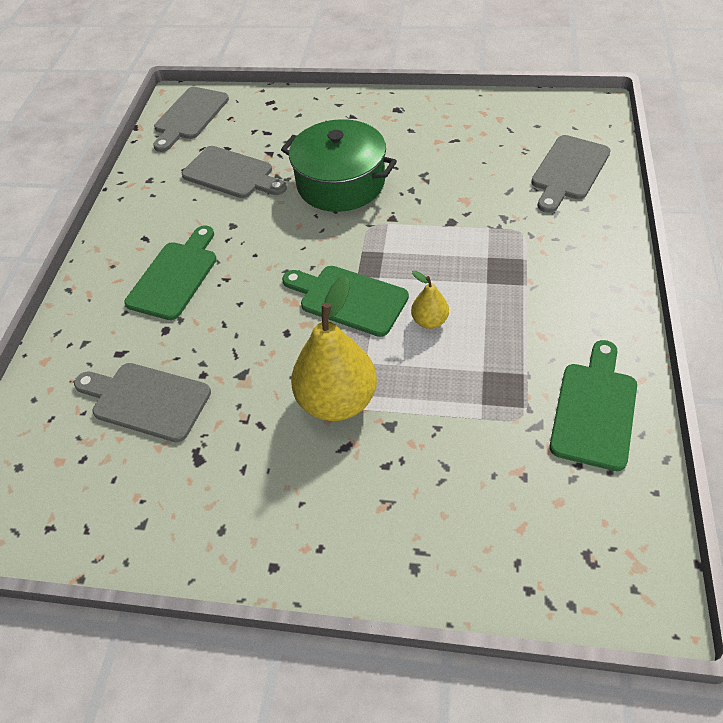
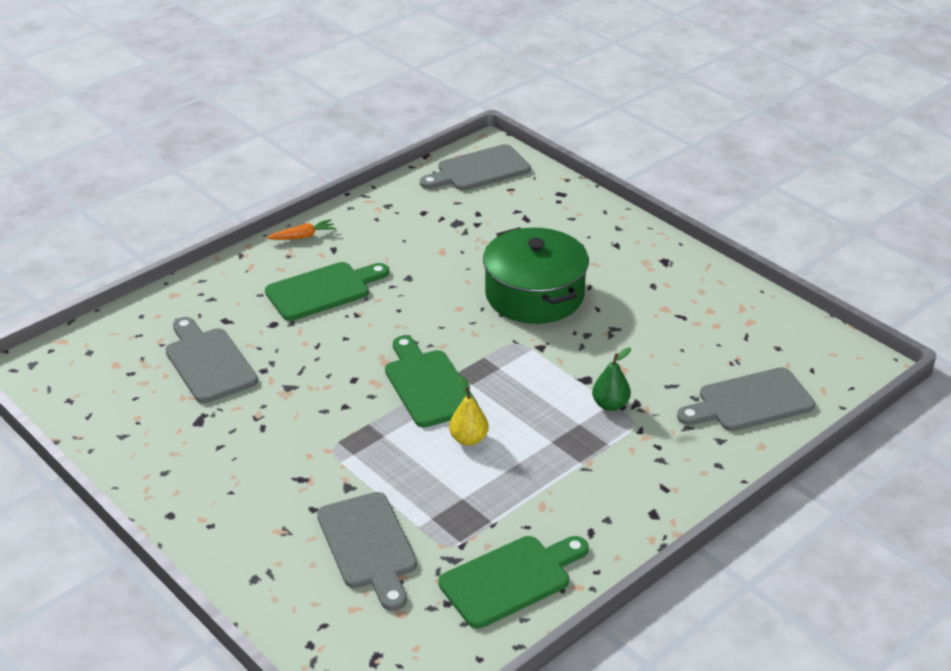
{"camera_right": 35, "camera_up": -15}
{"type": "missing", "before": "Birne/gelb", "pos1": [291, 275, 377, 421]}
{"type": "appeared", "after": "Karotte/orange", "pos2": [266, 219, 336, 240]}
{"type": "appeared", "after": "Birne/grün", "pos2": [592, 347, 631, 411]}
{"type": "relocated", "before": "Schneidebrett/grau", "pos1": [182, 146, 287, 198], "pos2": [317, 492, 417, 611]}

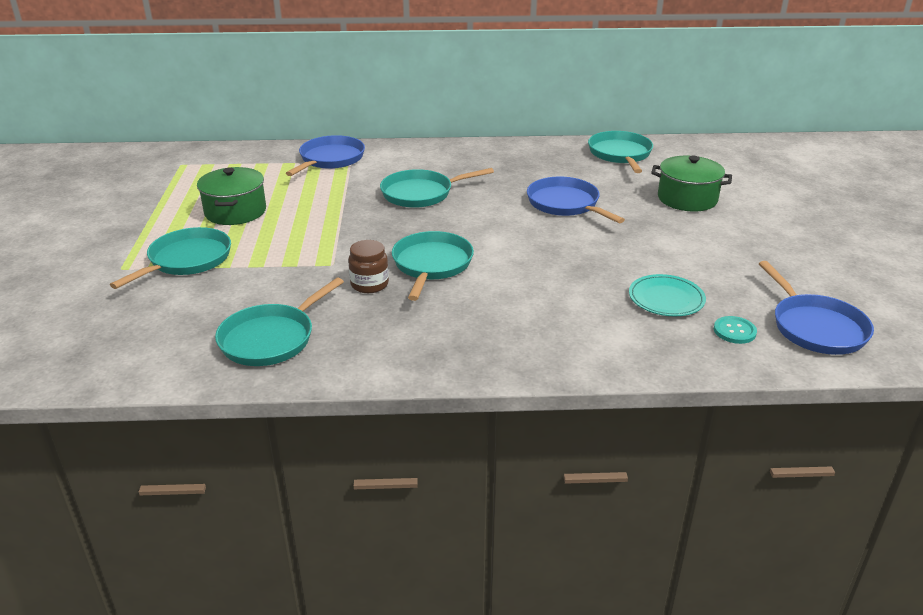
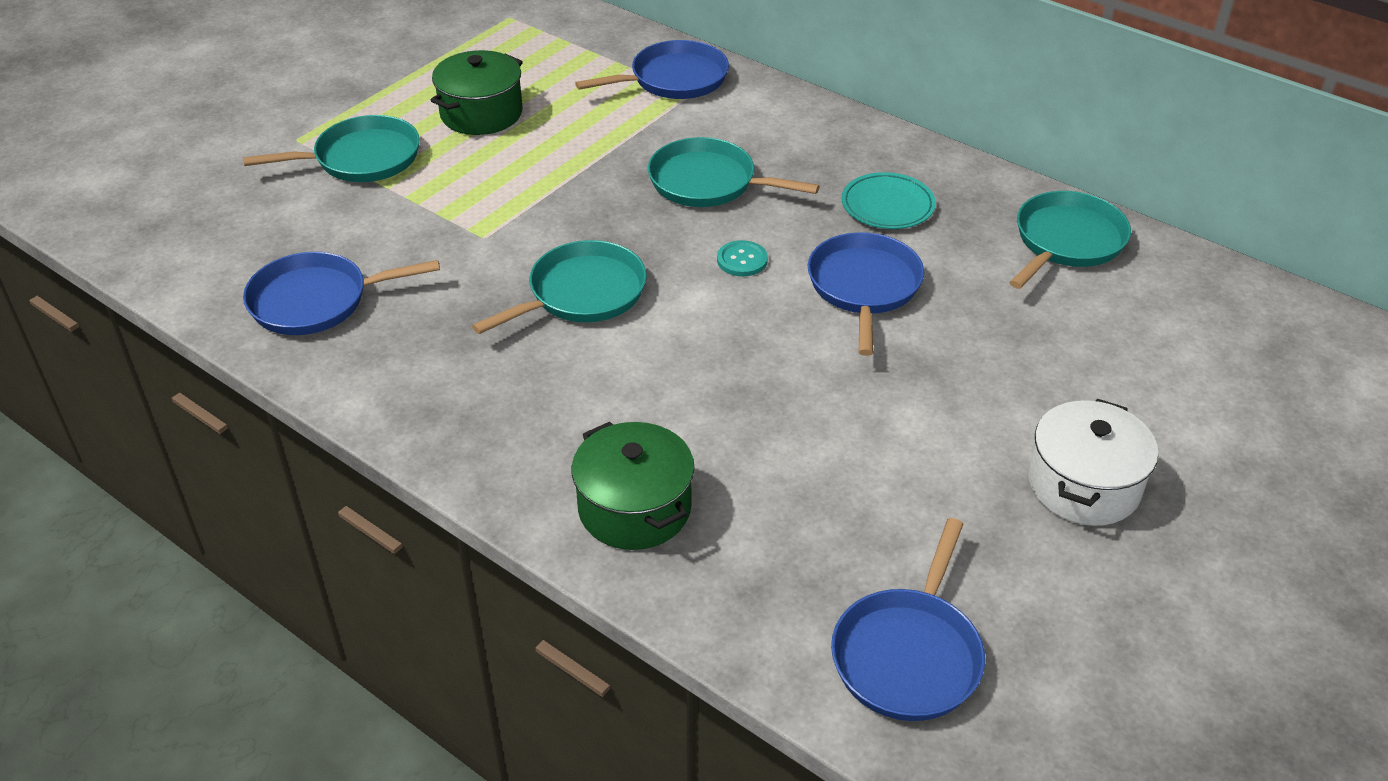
{"camera_right": 40, "camera_up": 10}
{"type": "missing", "before": "Einmachglas/braun", "pos1": [348, 240, 389, 293]}
{"type": "appeared", "after": "Kochtopf/weiß", "pos2": [1029, 399, 1158, 526]}
{"type": "relocated", "before": "Teller/türkis", "pos1": [629, 274, 706, 316], "pos2": [842, 172, 936, 229]}
{"type": "relocated", "before": "Kochtopf/grün", "pos1": [651, 156, 732, 211], "pos2": [571, 422, 695, 550]}
{"type": "relocated", "before": "Knopf/türkis", "pos1": [714, 316, 757, 344], "pos2": [717, 240, 768, 276]}
{"type": "colour", "before": "Pfanne/türkis", "after": "Pfanne/blau", "pos1": [215, 277, 344, 366], "pos2": [243, 252, 440, 335]}

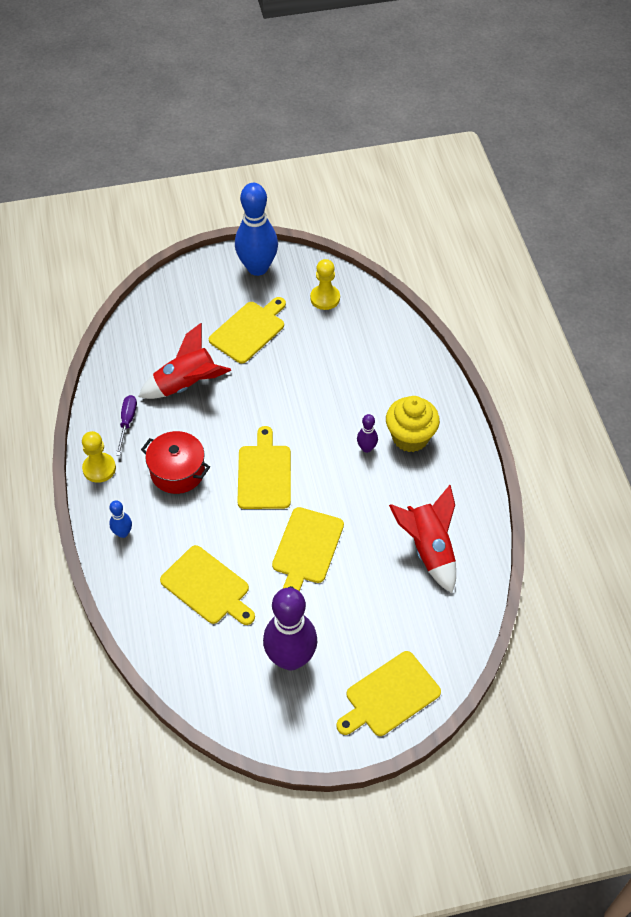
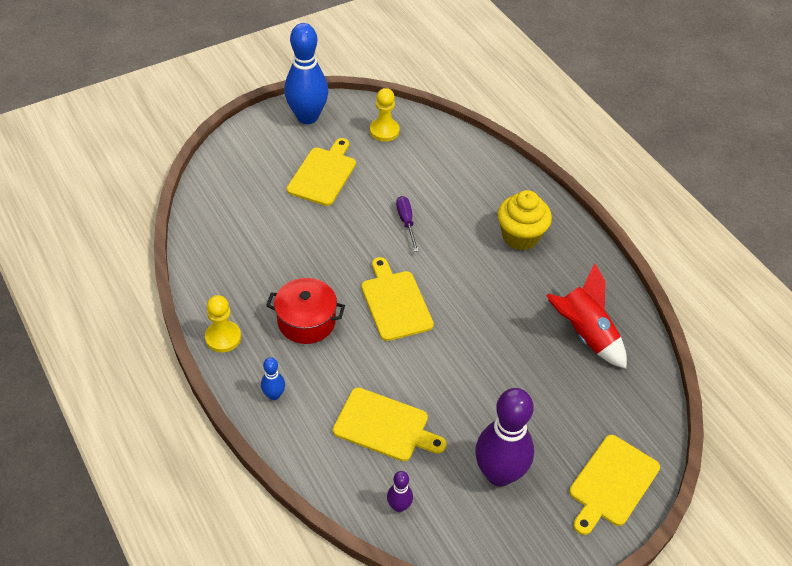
{"camera_right": -20, "camera_up": -5}
{"type": "missing", "before": "Rakete/rot", "pos1": [138, 323, 231, 399]}
{"type": "missing", "before": "Schneidebrett/gelb", "pos1": [272, 507, 344, 592]}
{"type": "relocated", "before": "Schraubenzieher/lila", "pos1": [116, 395, 137, 456], "pos2": [396, 196, 419, 252]}
{"type": "relocated", "before": "Bowlingkegel/lila", "pos1": [357, 414, 378, 453], "pos2": [387, 471, 413, 512]}

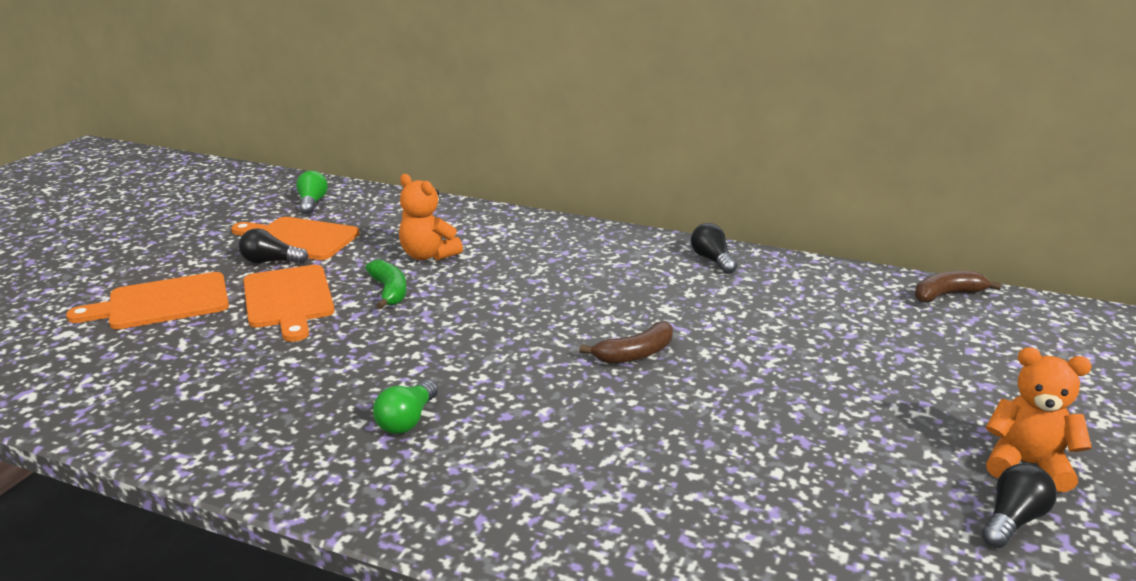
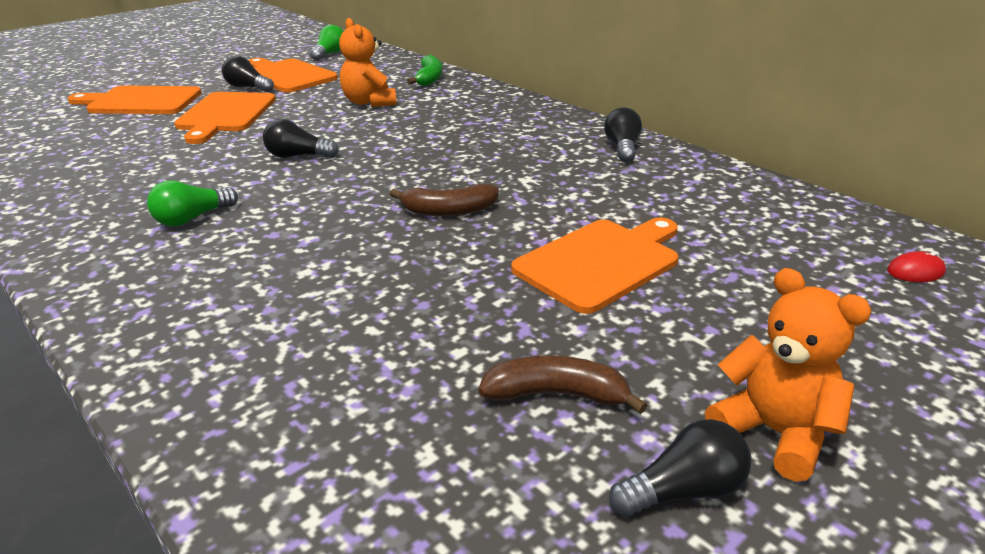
{"camera_right": 25, "camera_up": 5}
{"type": "appeared", "after": "Glühbirne/schwarz", "pos2": [263, 119, 339, 158]}
{"type": "appeared", "after": "Schneidebrett/orange", "pos2": [511, 217, 678, 314]}
{"type": "appeared", "after": "Computermaus/rot", "pos2": [887, 251, 946, 282]}
{"type": "relocated", "before": "Banane/grün", "pos1": [365, 259, 407, 309], "pos2": [407, 55, 442, 86]}
{"type": "relocated", "before": "Banane/braun", "pos1": [915, 271, 1001, 302], "pos2": [479, 356, 647, 414]}

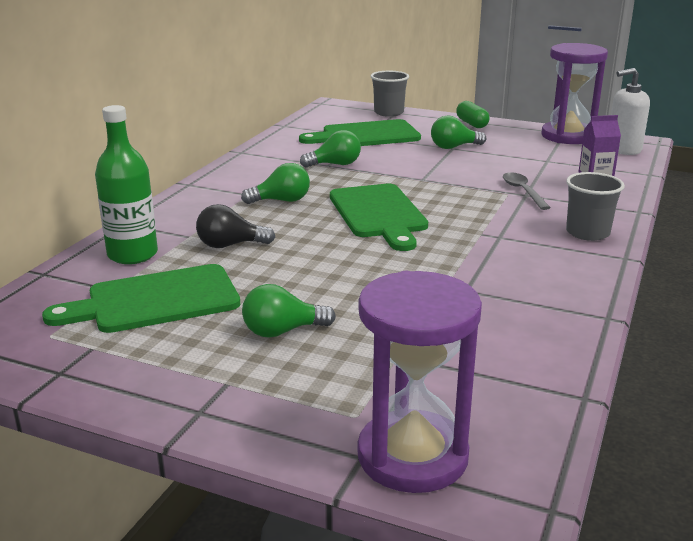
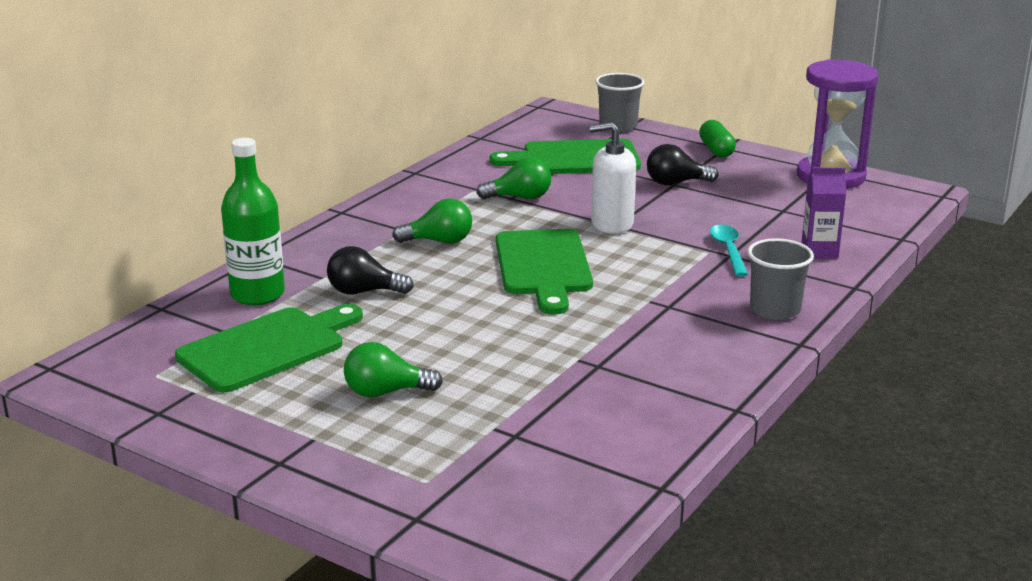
{"camera_right": 10, "camera_up": 0}
{"type": "missing", "before": "Sanduhr/lila", "pos1": [357, 271, 482, 493]}
{"type": "relocated", "before": "Seifenspender/weiß", "pos1": [611, 68, 650, 155], "pos2": [589, 122, 636, 234]}
{"type": "colour", "before": "Glühbirne/grün", "after": "Glühbirne/schwarz", "pos1": [431, 115, 486, 149], "pos2": [647, 144, 719, 185]}
{"type": "colour", "before": "Löffel/grau", "after": "Löffel/türkis", "pos1": [503, 172, 551, 210], "pos2": [710, 225, 748, 277]}
{"type": "spun", "before": "Schneidebrett/grün", "pos1": [42, 264, 240, 333], "pos2": [175, 304, 363, 392], "turn": 150}

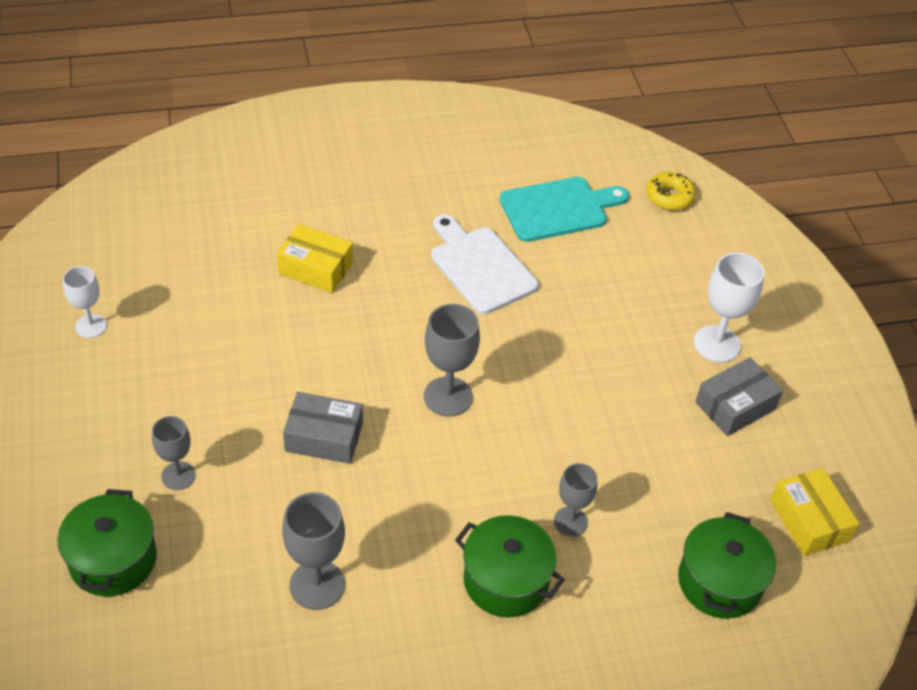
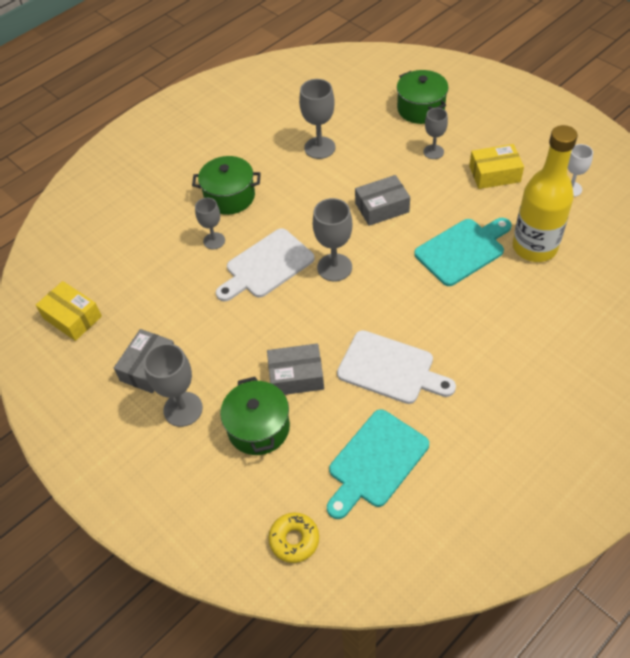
{"camera_right": 155, "camera_up": 5}
{"type": "appeared", "after": "Schneidebrett/weiß", "pos2": [216, 228, 315, 301]}
{"type": "appeared", "after": "Schachtel/grau", "pos2": [267, 343, 324, 395]}
{"type": "appeared", "after": "Schneidebrett/türkis", "pos2": [414, 218, 512, 286]}
{"type": "appeared", "after": "Flasche/gelb", "pos2": [513, 125, 578, 262]}
{"type": "relocated", "before": "Schachtel/gelb", "pos1": [277, 224, 353, 293], "pos2": [469, 144, 524, 189]}
{"type": "relocated", "before": "Kochtopf/grün", "pos1": [678, 512, 776, 619], "pos2": [220, 377, 290, 455]}
{"type": "colour", "before": "Kelch/weiß", "after": "Kelch/grau", "pos1": [694, 253, 764, 362], "pos2": [144, 343, 203, 427]}

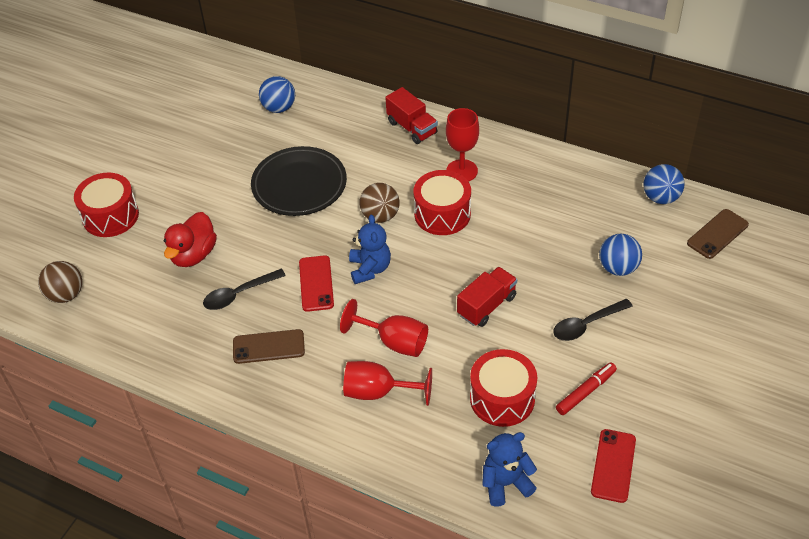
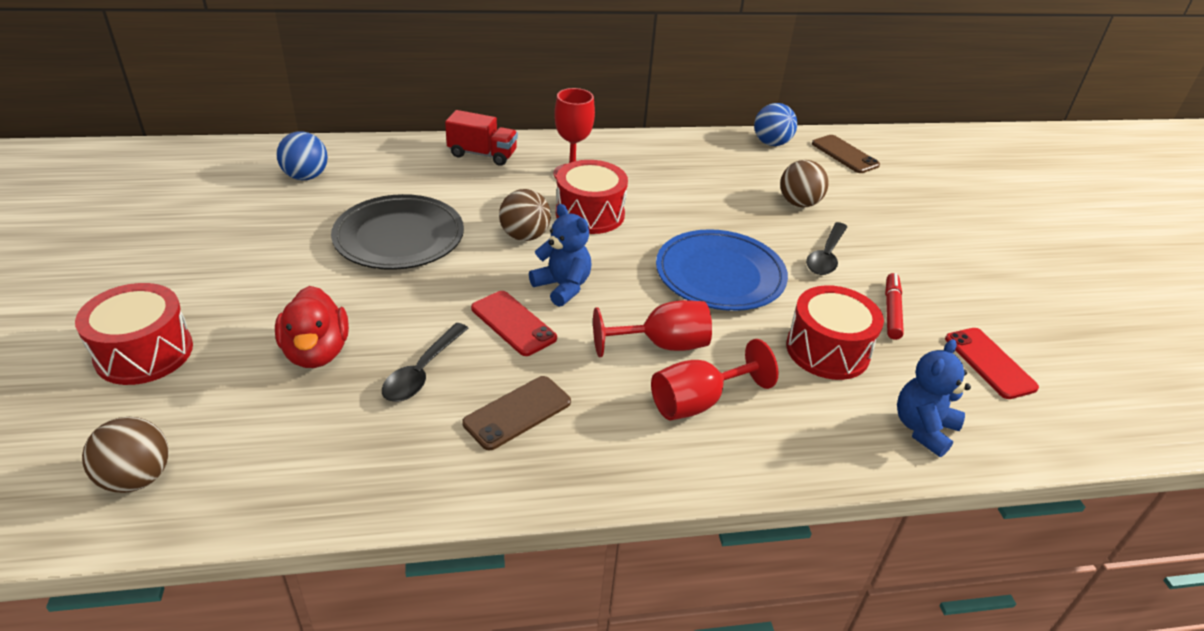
{"camera_right": -40, "camera_up": -10}
{"type": "exchanged", "before": "Lastwagen/rot", "after": "Teller/blau", "pos1": [457, 267, 517, 327], "pos2": [656, 229, 788, 311]}
{"type": "colour", "before": "Ball/blau", "after": "Ball/braun", "pos1": [599, 234, 642, 276], "pos2": [780, 160, 829, 208]}
{"type": "spun", "before": "Handy/braun", "pos1": [687, 209, 749, 259], "pos2": [812, 135, 880, 173], "turn": -45}

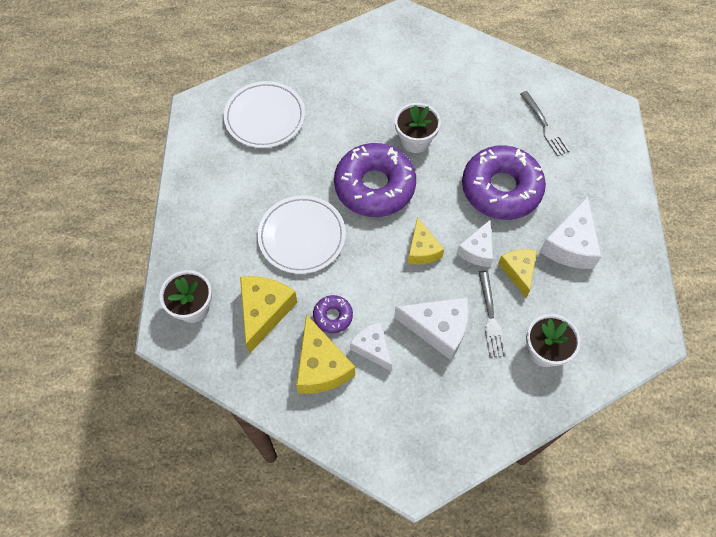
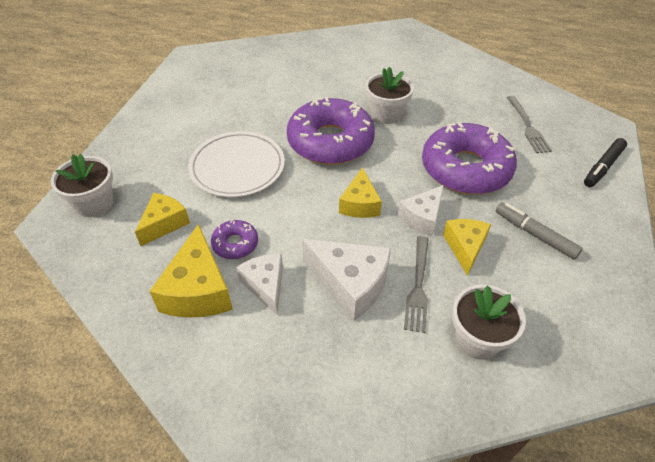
{"camera_right": 15, "camera_up": -15}
{"type": "missing", "before": "Teller/weiß", "pos1": [224, 81, 305, 148]}
{"type": "appeared", "after": "Filzstift/schwarz", "pos2": [584, 138, 627, 187]}
{"type": "exchanged", "before": "Käse/weiß", "after": "Filzstift/grau", "pos1": [540, 196, 602, 269], "pos2": [496, 202, 583, 260]}
{"type": "size", "before": "Käse/gelb", "pos1": [240, 276, 297, 354], "pos2": [135, 193, 190, 246], "scale": 0.65}

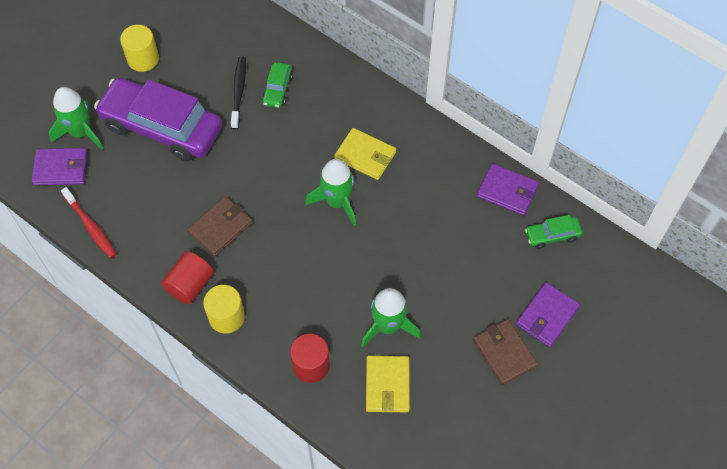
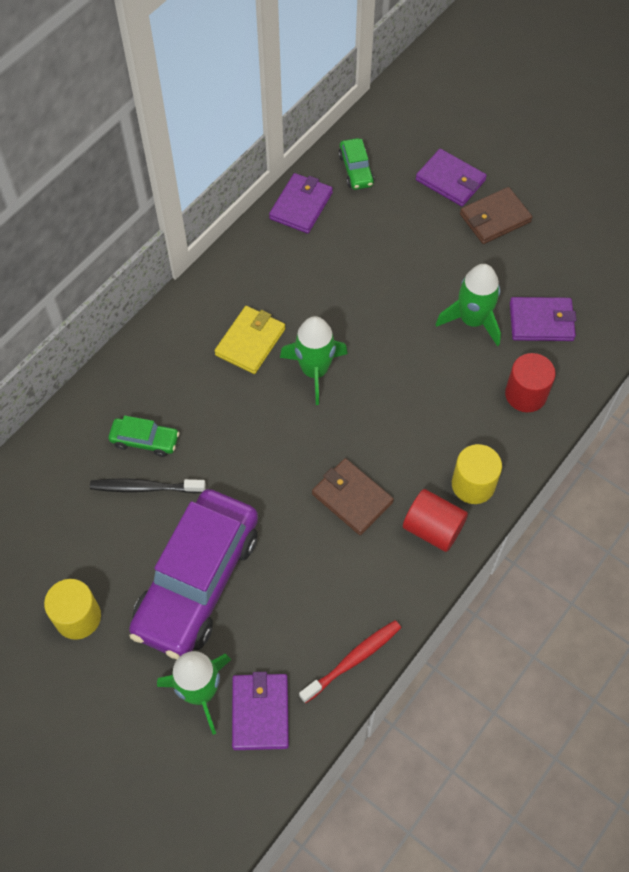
{"camera_right": -90, "camera_up": 0}
{"type": "colour", "before": "Geldbörse/gelb", "after": "Geldbörse/lila", "pos1": [366, 356, 410, 412], "pos2": [510, 297, 576, 341]}

